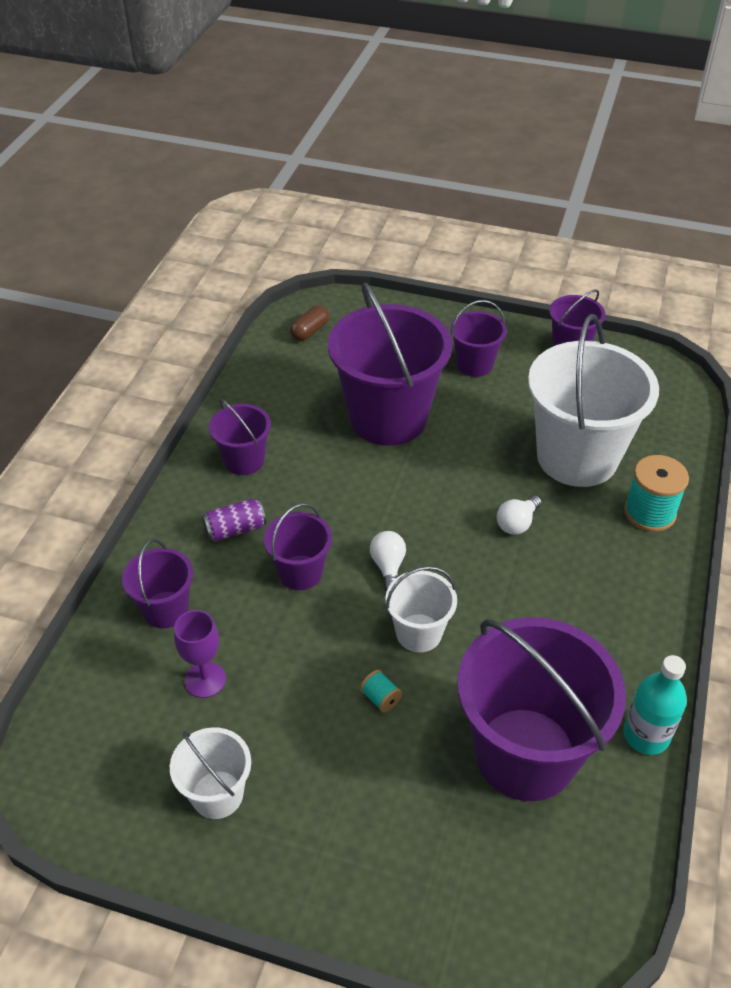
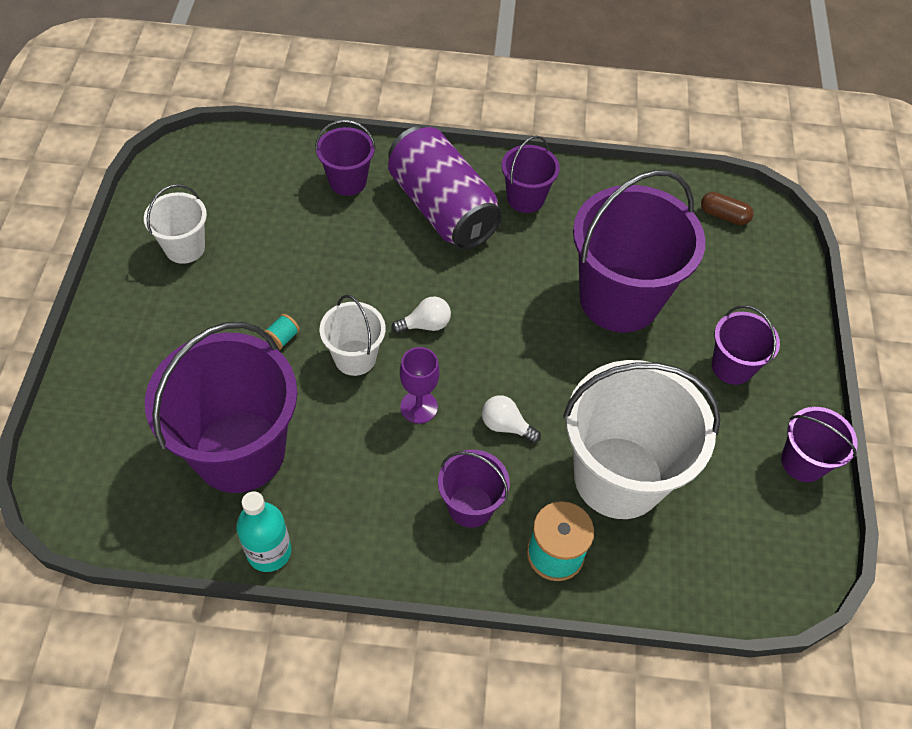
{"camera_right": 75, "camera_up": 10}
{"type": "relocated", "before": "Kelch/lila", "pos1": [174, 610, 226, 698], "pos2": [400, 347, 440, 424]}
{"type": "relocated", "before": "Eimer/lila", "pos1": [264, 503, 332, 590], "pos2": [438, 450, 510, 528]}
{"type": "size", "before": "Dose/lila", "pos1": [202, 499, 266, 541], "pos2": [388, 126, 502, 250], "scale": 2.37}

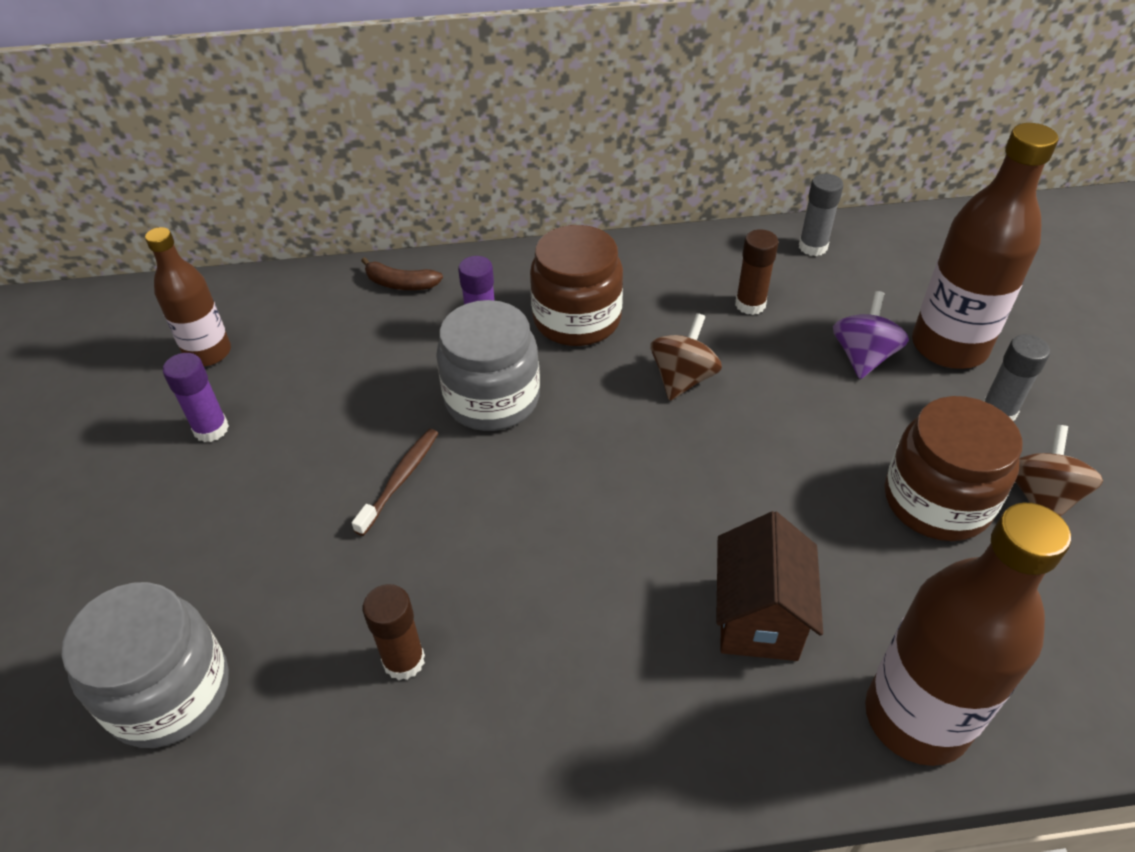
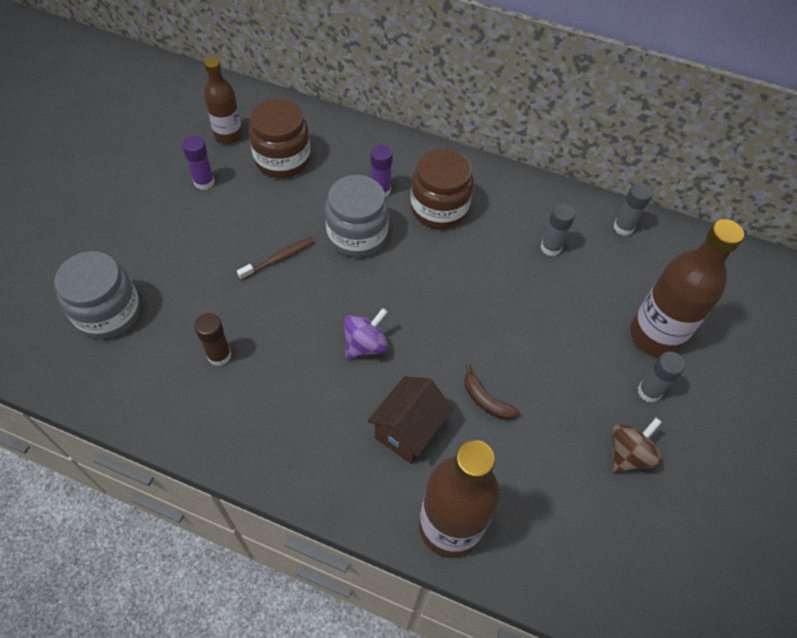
{"camera_right": 25, "camera_up": 10}
{"type": "missing", "before": "Kreisel/braun", "pos1": [650, 313, 722, 401]}
{"type": "relocated", "before": "Banane/braun", "pos1": [361, 257, 443, 290], "pos2": [464, 364, 520, 420]}
{"type": "relocated", "before": "Kreisel/lila", "pos1": [833, 291, 909, 379], "pos2": [344, 308, 388, 359]}
{"type": "relocated", "before": "Einmachglas/braun", "pos1": [885, 396, 1022, 541], "pos2": [249, 99, 311, 178]}
{"type": "colour", "before": "Klebestift/braun", "after": "Klebestift/grau", "pos1": [735, 229, 779, 315], "pos2": [541, 203, 575, 256]}

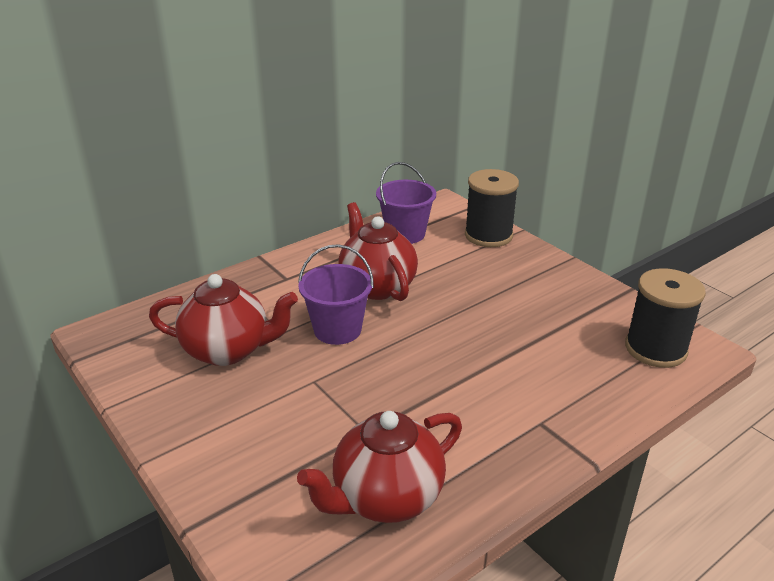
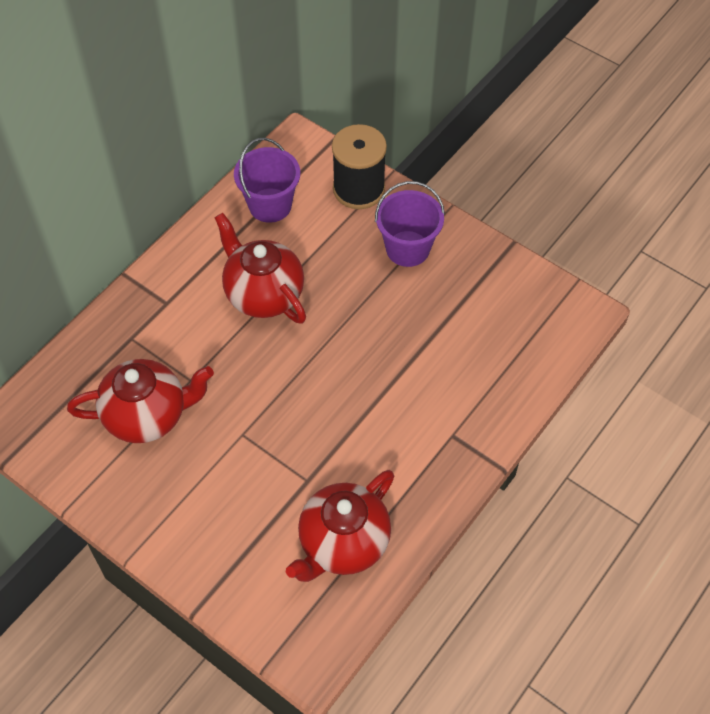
{"camera_right": -15, "camera_up": 25}
{"type": "missing", "before": "Garnrolle/schwarz", "pos1": [625, 268, 706, 368]}
{"type": "relocated", "before": "Eimer/lila", "pos1": [298, 244, 374, 345], "pos2": [375, 181, 445, 267]}

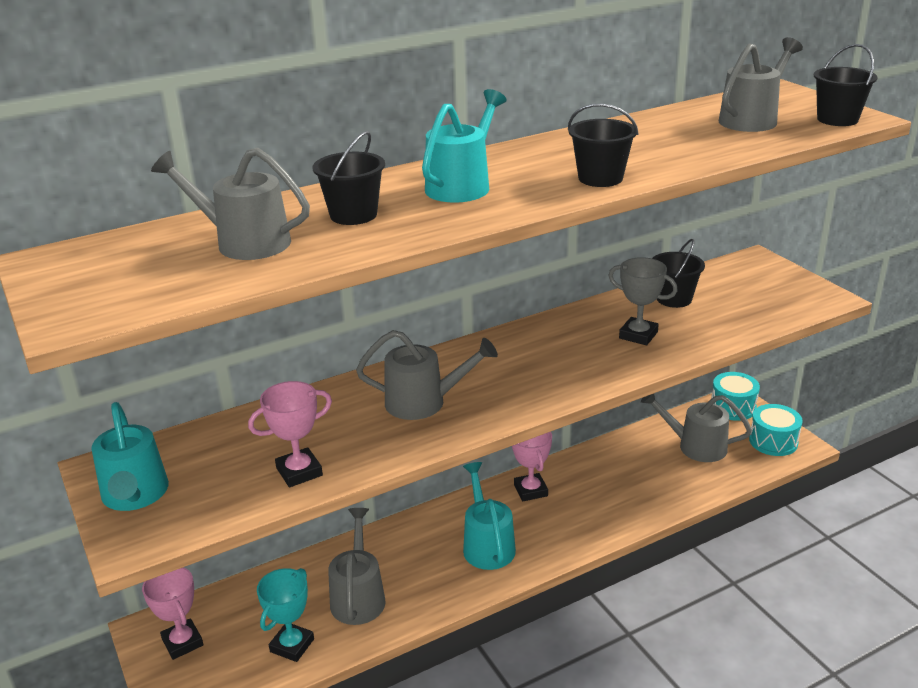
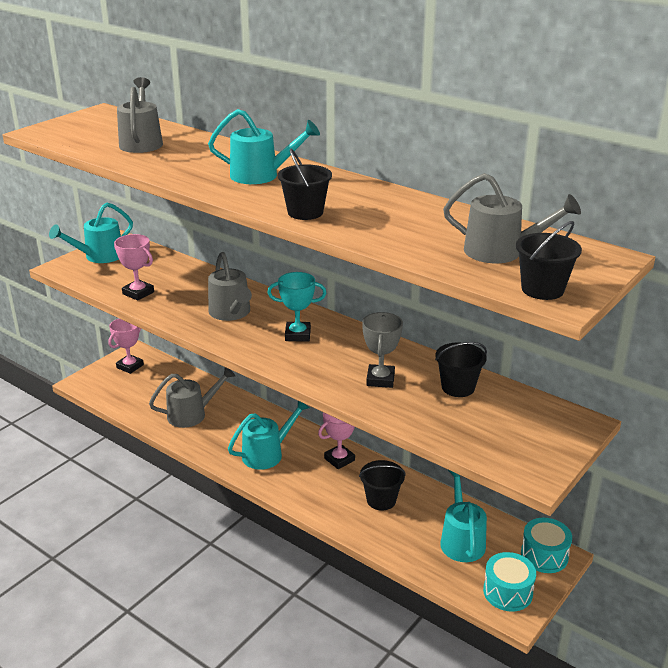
{"camera_right": 65, "camera_up": 0}
{"type": "relocated", "before": "Pokal/türkis", "pos1": [257, 568, 314, 662], "pos2": [267, 272, 327, 341]}
{"type": "relocated", "before": "Eimer/schwarz", "pos1": [313, 131, 385, 225], "pos2": [359, 460, 406, 511]}
{"type": "colour", "before": "Gießkanne/grau", "after": "Gießkanne/türkis", "pos1": [641, 394, 752, 462], "pos2": [440, 470, 487, 562]}

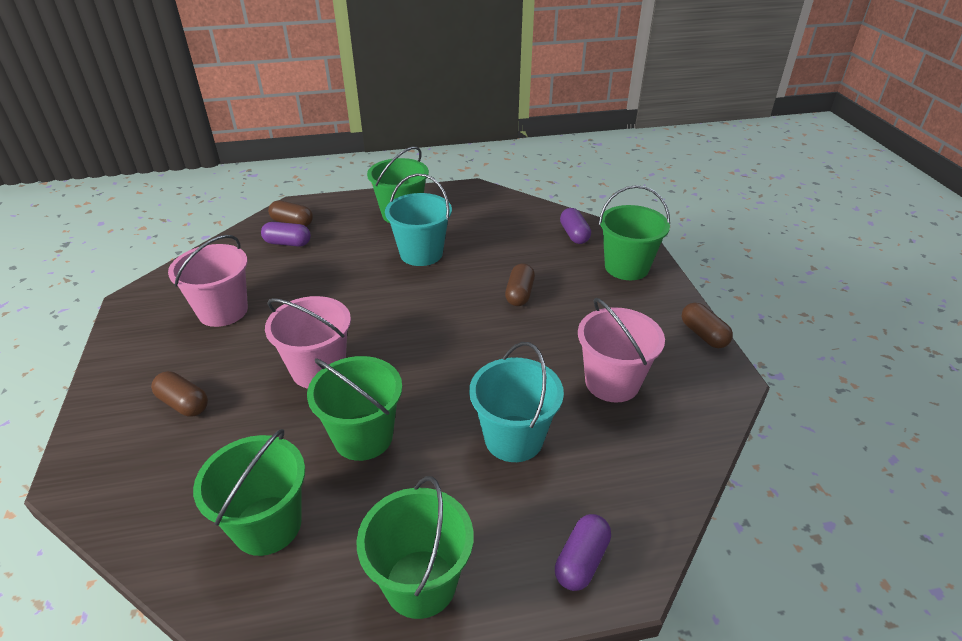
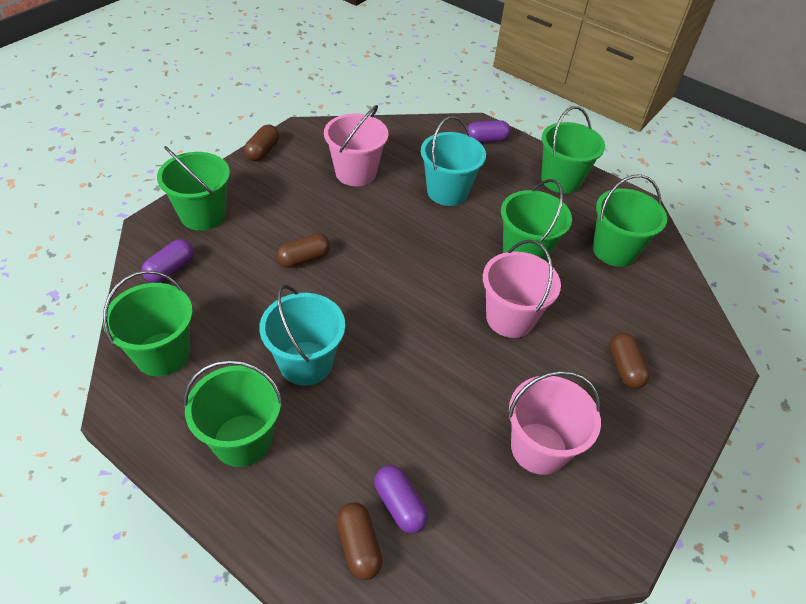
{"camera_right": -135, "camera_up": 10}
{"type": "appeared", "after": "Eimer/grün", "pos2": [103, 270, 193, 376]}

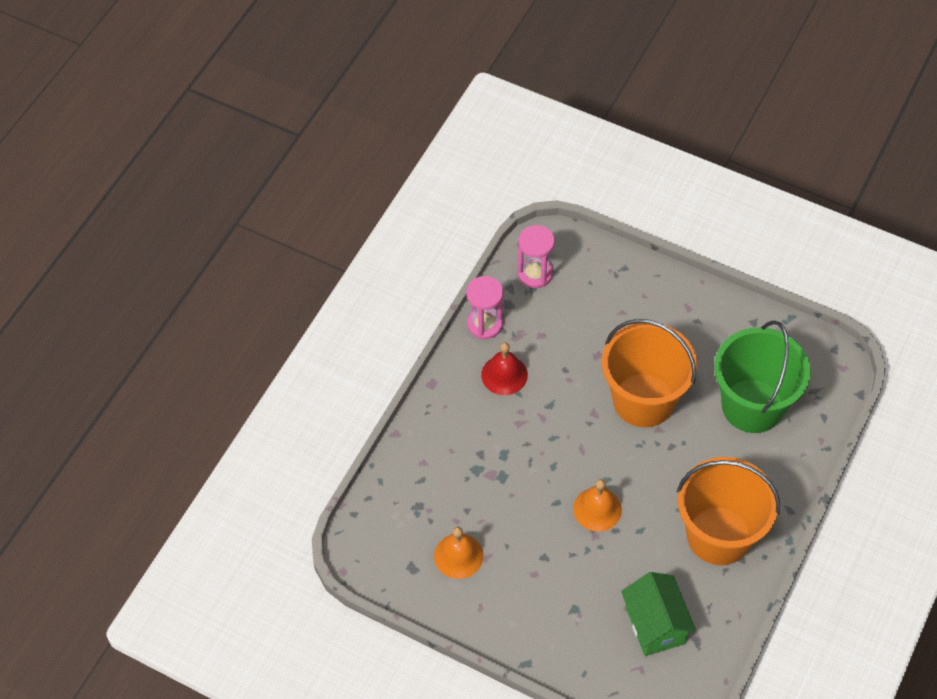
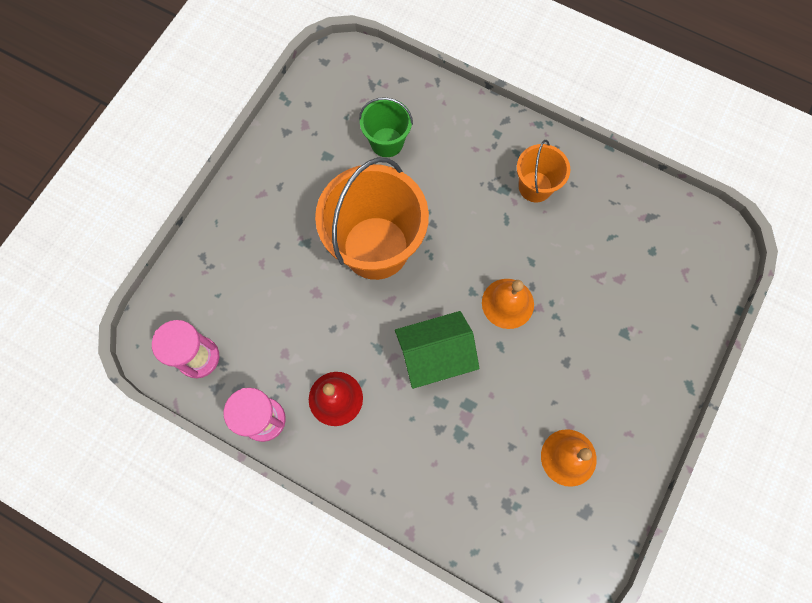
{"camera_right": -90, "camera_up": 15}
{"type": "relocated", "before": "Haus/grün", "pos1": [621, 572, 696, 656], "pos2": [395, 311, 479, 389]}
{"type": "size", "before": "Eimer/orange", "pos1": [677, 457, 780, 565], "pos2": [517, 140, 570, 202], "scale": 0.52}
{"type": "size", "before": "Eimer/grün", "pos1": [714, 320, 811, 433], "pos2": [359, 97, 413, 157], "scale": 0.52}

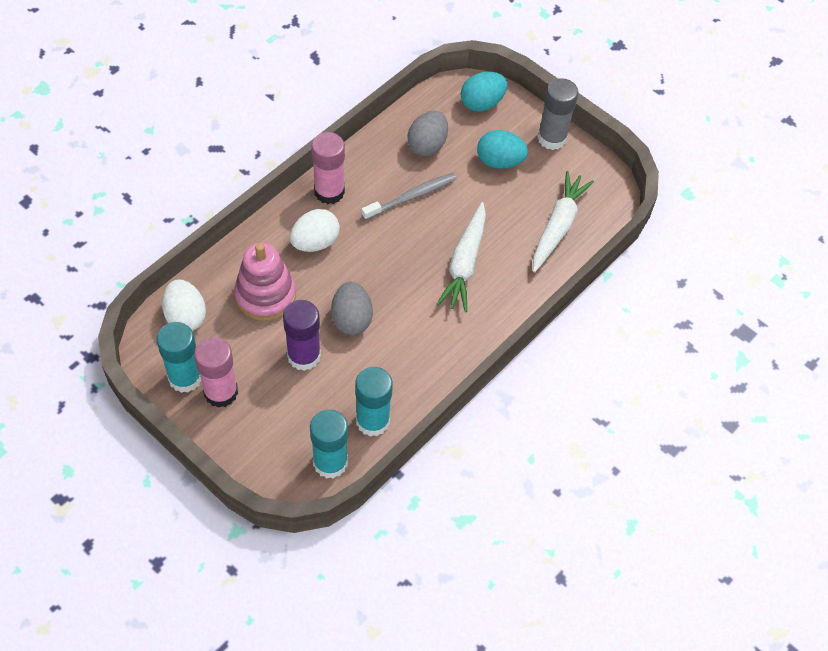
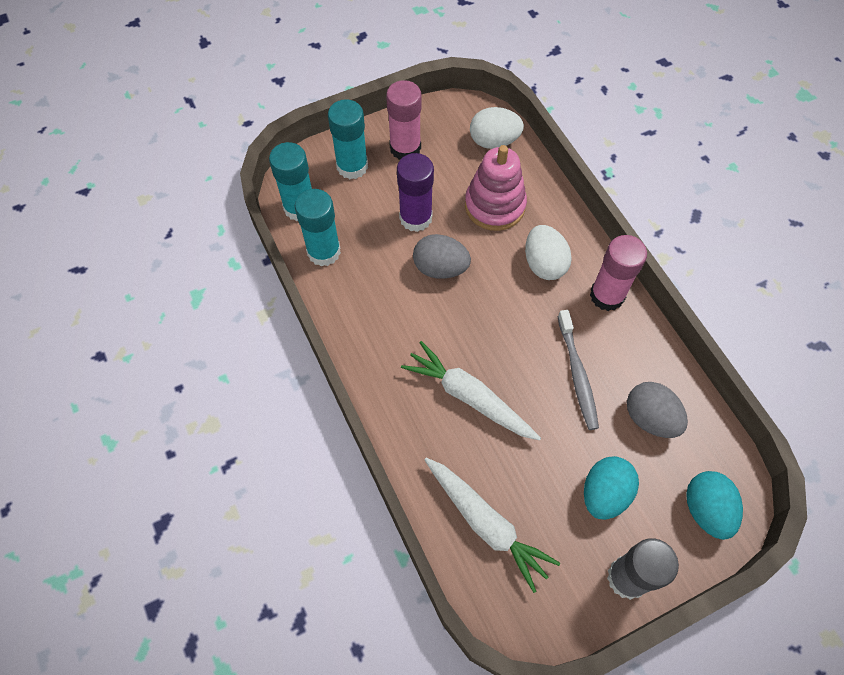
{"camera_right": 115, "camera_up": 5}
{"type": "relocated", "before": "Klebestift/türkis", "pos1": [156, 322, 201, 393], "pos2": [328, 99, 368, 179]}

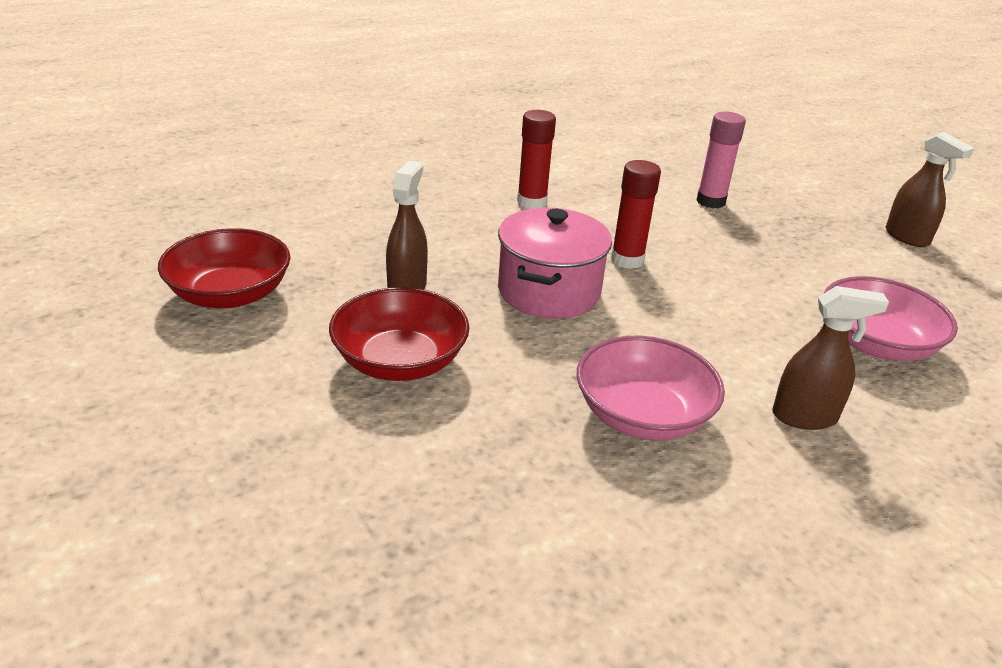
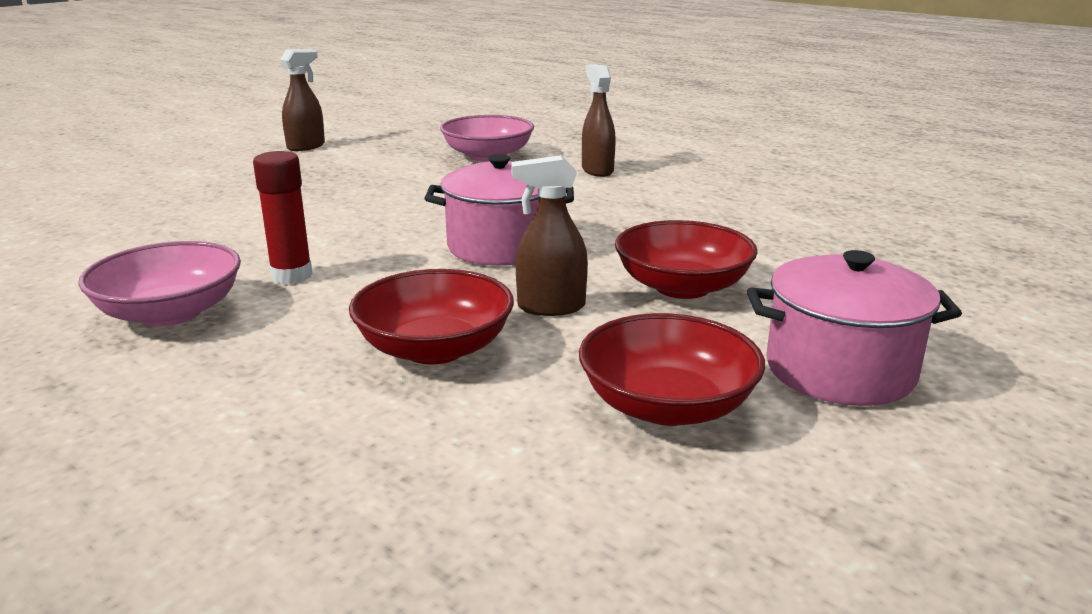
{"camera_right": -105, "camera_up": -10}
{"type": "missing", "before": "Klebestift/rot", "pos1": [611, 160, 661, 269]}
{"type": "missing", "before": "Klebestift/rosa", "pos1": [696, 112, 746, 209]}
{"type": "appeared", "after": "Schüssel/rot", "pos2": [349, 269, 514, 364]}
{"type": "appeared", "after": "Kochtopf/rosa", "pos2": [747, 250, 962, 406]}
{"type": "relocated", "before": "Schüssel/rosa", "pos1": [577, 336, 725, 440], "pos2": [78, 241, 241, 327]}

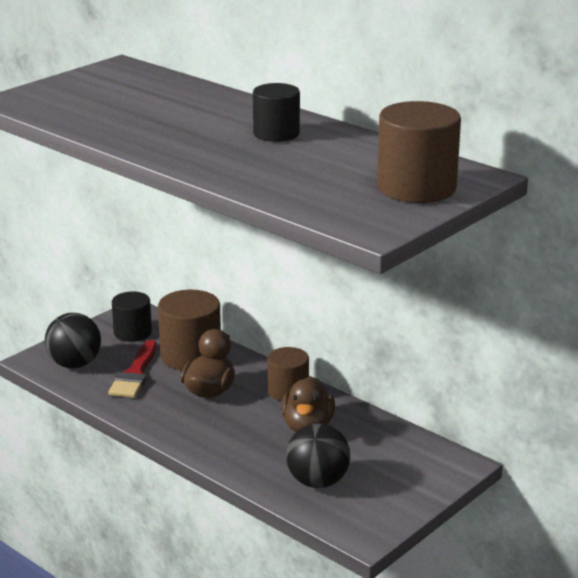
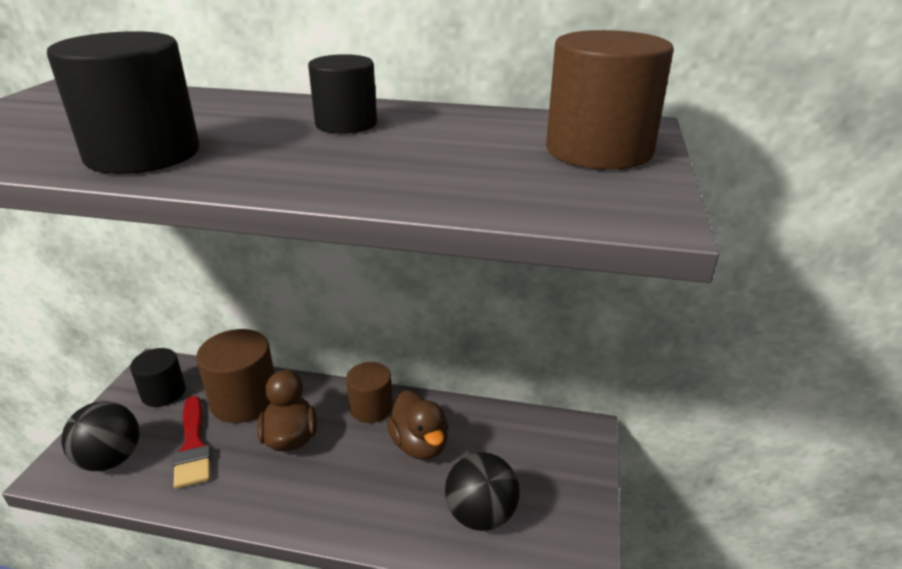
{"camera_right": -30, "camera_up": 5}
{"type": "appeared", "after": "Vollzylinder/schwarz", "pos2": [47, 31, 200, 174]}

